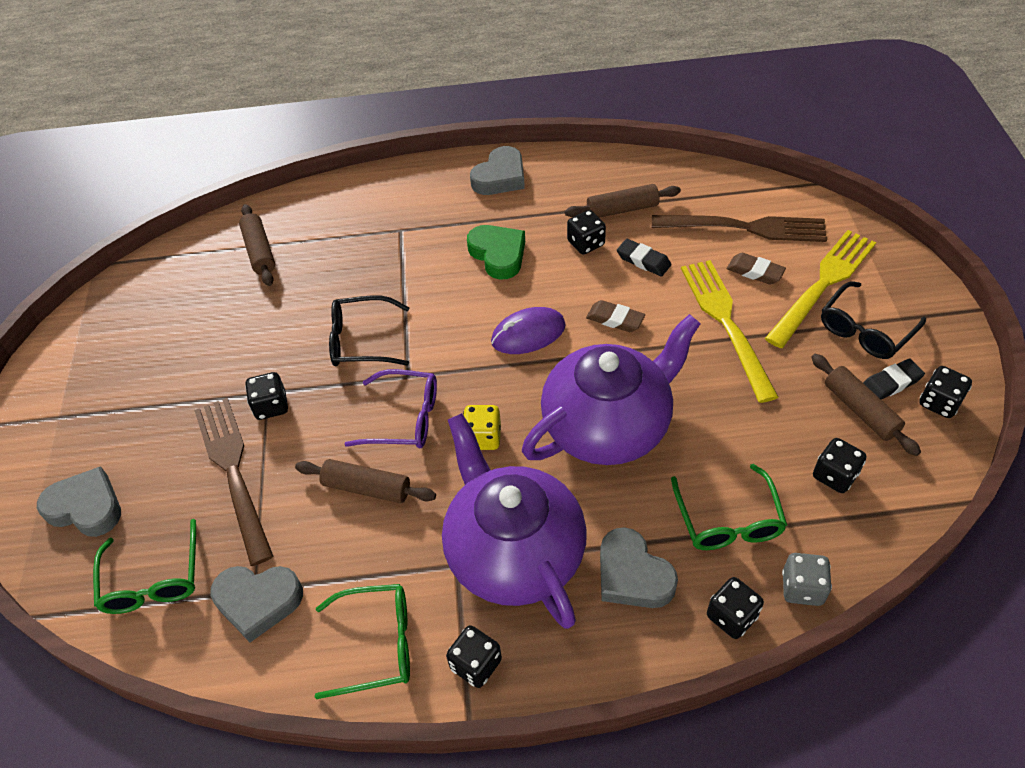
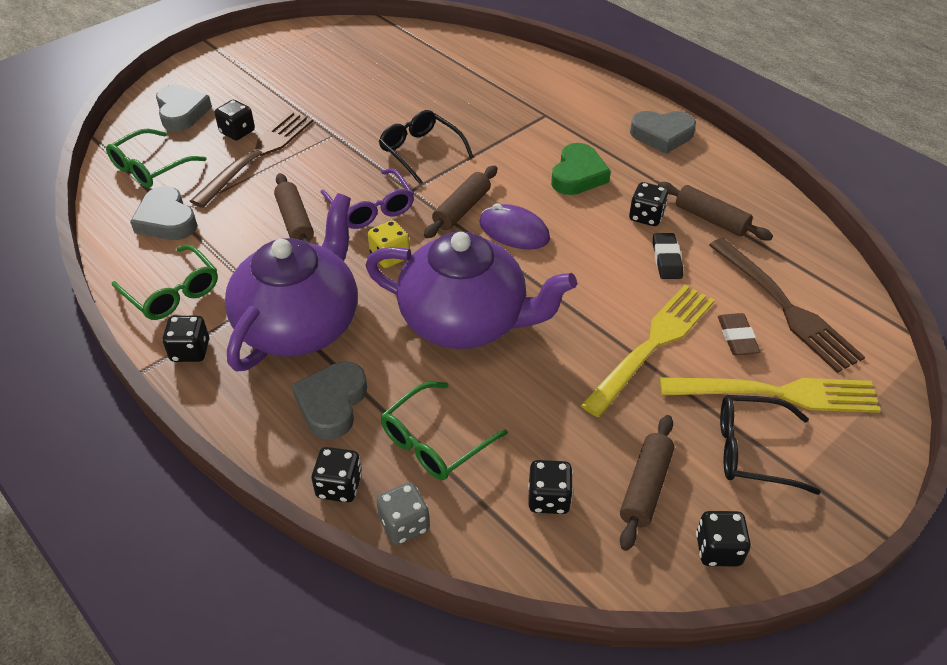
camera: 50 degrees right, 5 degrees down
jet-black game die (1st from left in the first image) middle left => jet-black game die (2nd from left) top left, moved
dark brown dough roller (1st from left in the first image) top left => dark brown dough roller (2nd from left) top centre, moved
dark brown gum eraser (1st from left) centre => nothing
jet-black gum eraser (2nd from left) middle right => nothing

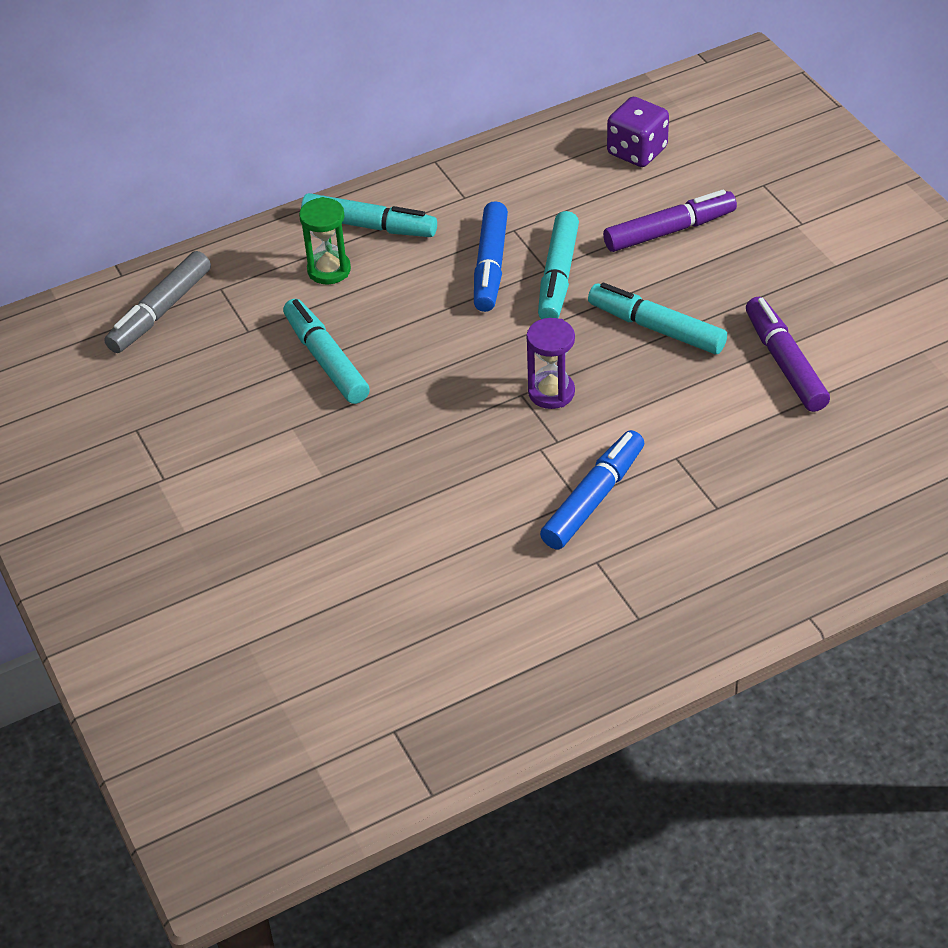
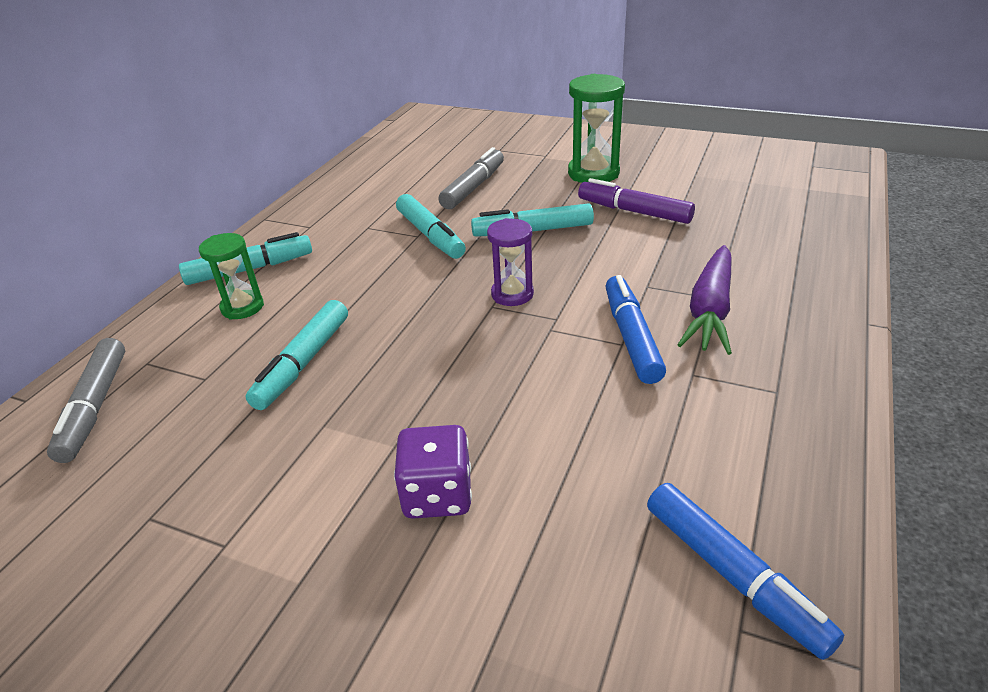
camera: 40 degrees left, 10 degrees down
aqua marker (1st from left in the first image) centre => aqua marker (2nd from left) middle left, 90 degrees counterclockwise
purple game die top right => purple game die bottom centre, moved
purple marker (1st from left) top right => grey marker (2nd from left) top centre
nothing => green sandglass (2nd from left) top centre
blue marker (1st from left in the first image) top centre => blue marker (2nd from left) bottom right, moved
nothing => purple root vegetable middle right

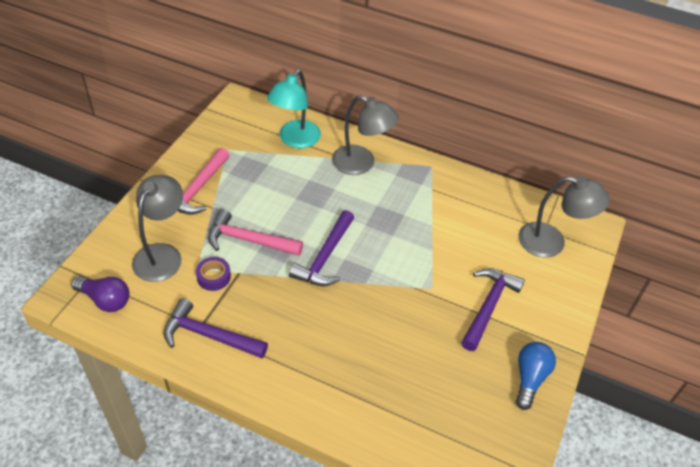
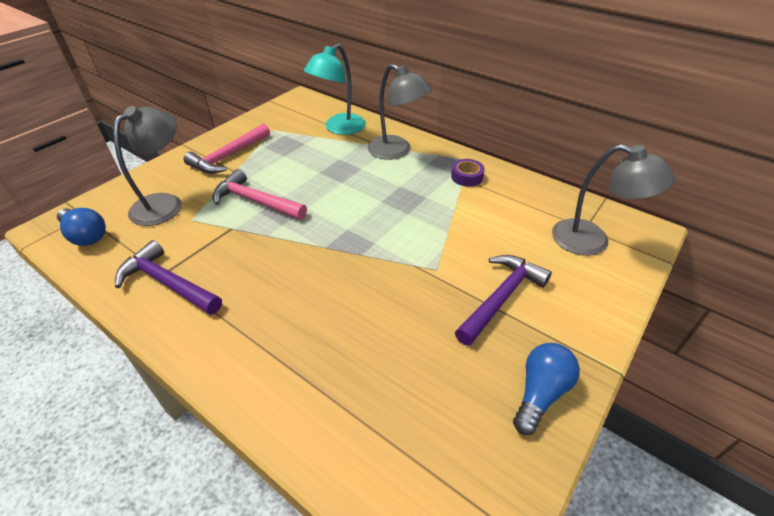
camera: 15 degrees right, 5 degrees down
purple light bulb middle left => blue light bulb (1st from left) middle left
purple tape middle left => purple tape centre, moved
purple claw hammer (2nd from left) centre => nothing

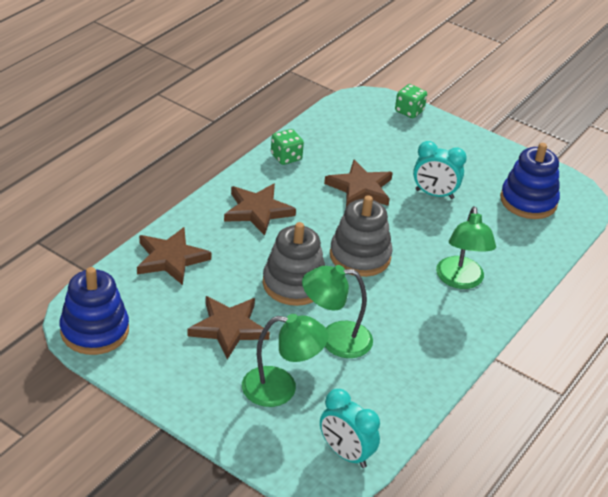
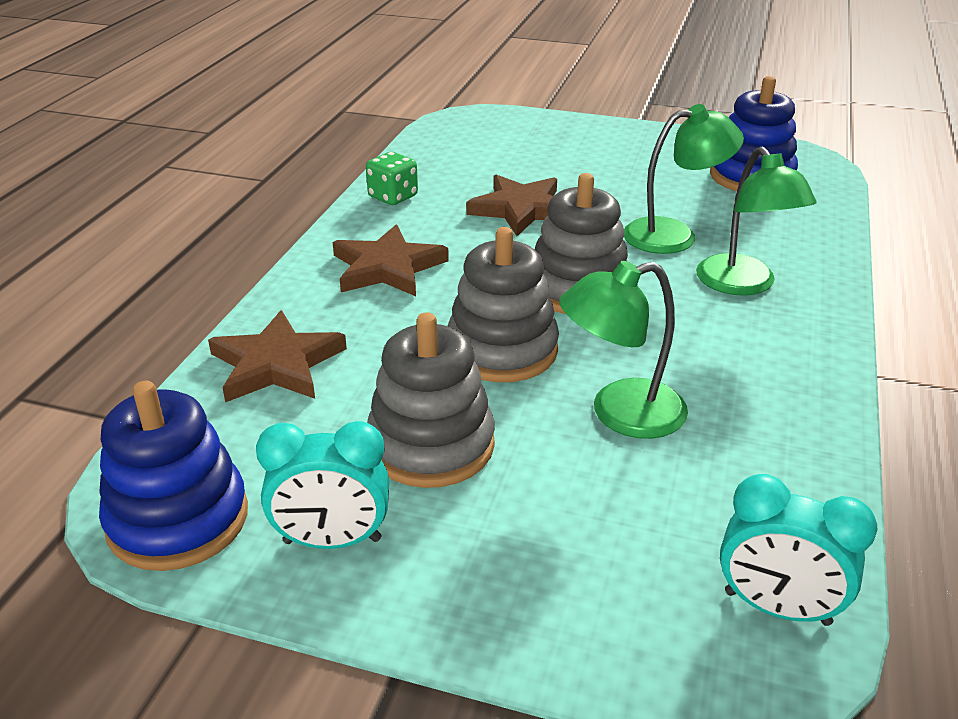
camera: 15 degrees left, 5 degrees down
aqua alarm clock (2nd from left in the first image) middle right => aqua alarm clock (1st from left) bottom centre, moved
dark brown star shape (2nd from left) centre => grey stacking rings (1st from left) centre
green desk lamp (1st from left in the first image) bottom centre => green desk lamp (2nd from left) top right, moved
green game die (2nd from left) top right => nothing

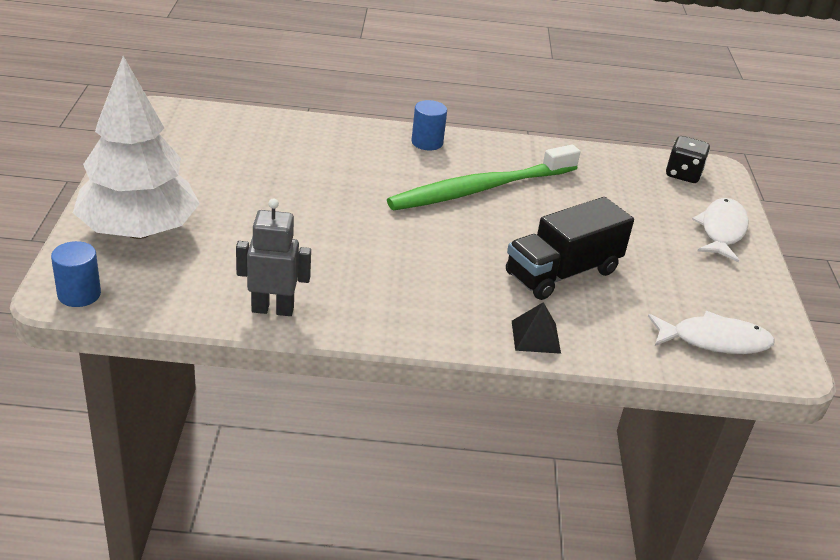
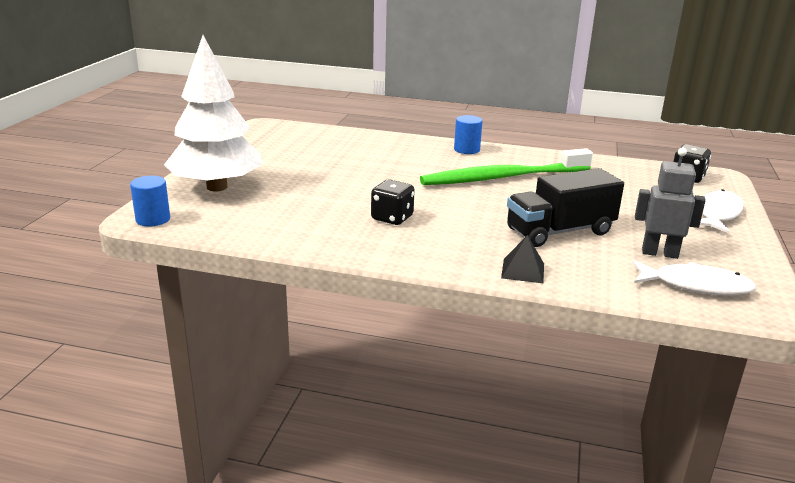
camera: 15 degrees right, 10 degrees down
nothing => jet-black game die (1st from left) centre
grey toy robot middle left => grey toy robot middle right, moved

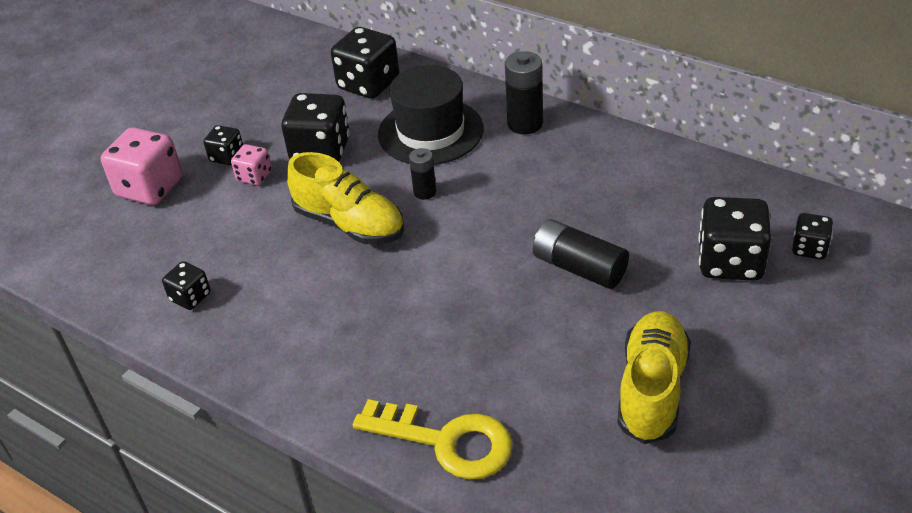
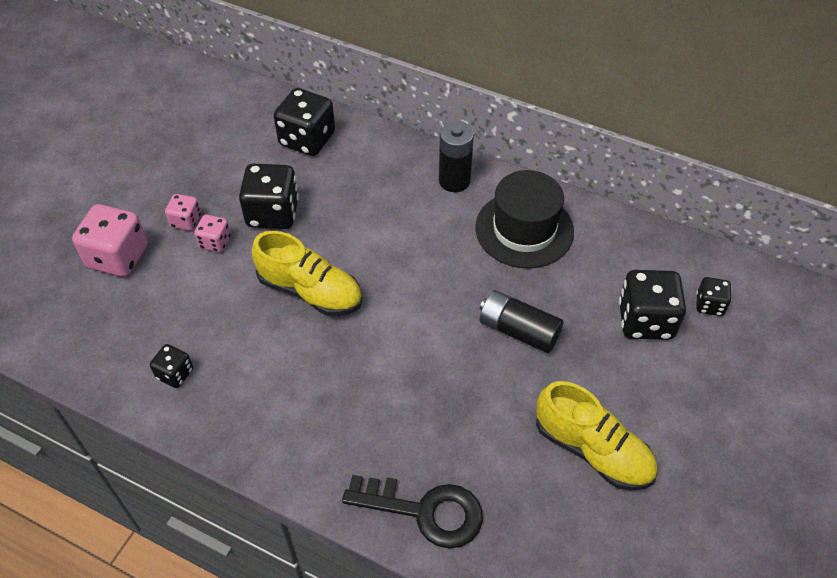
camera: 10 degrees left, 10 degrees up
jet-black game die (2nd from left) top left => rosy game die (2nd from left) middle left
golden latchkey bottom centre => jet-black latchkey bottom centre
jet-black hat top centre => jet-black hat centre, moved
golden lace-up shoe (2nd from left) bottom right, 120 degrees clockwise
jet-black power cell (1st from left) centre => nothing

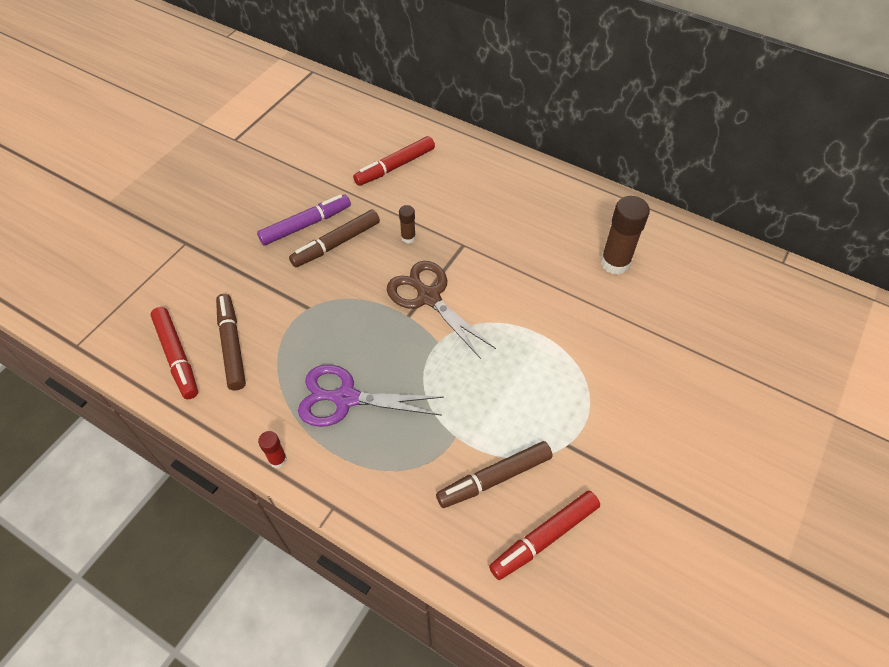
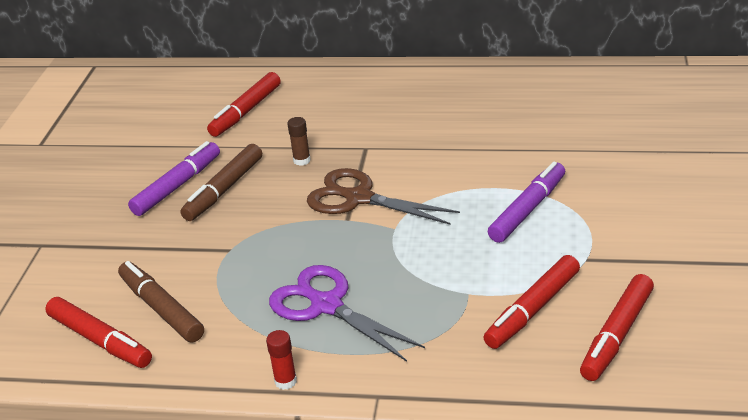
camera: 20 degrees left, 20 degrees down
purple pair of scissors centre => purple pair of scissors bottom centre, 60 degrees clockwise
dark brown marker (3rd from left) bottom centre => scarlet marker (3rd from left) bottom right
nothing => purple marker (2nd from left) middle right
dark brown stick of glue (2nd from left) middle right => nothing

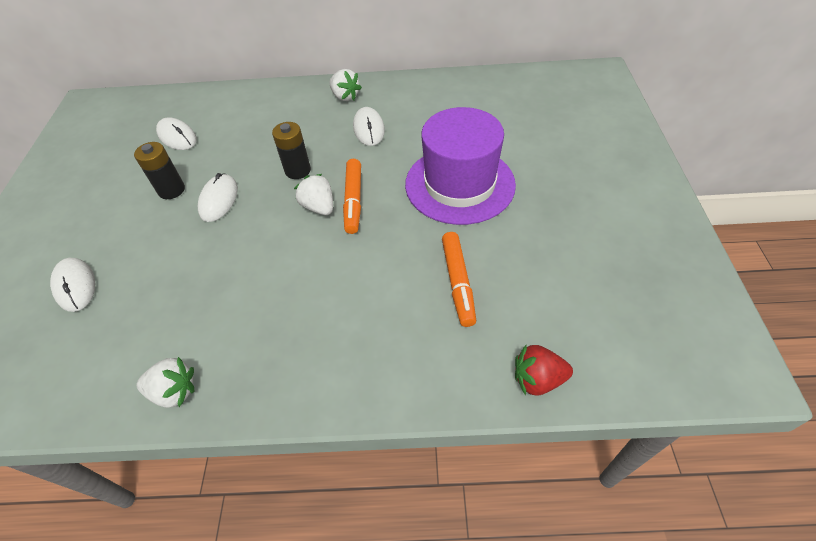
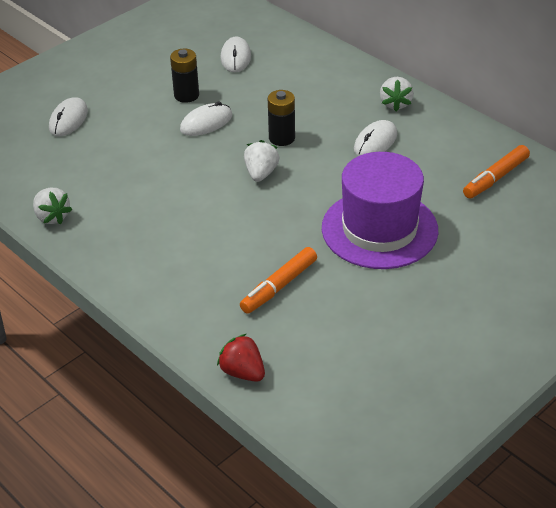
camera: 45 degrees right, 10 degrees down
orange marker (1st from left in the first image) centre => orange marker (2nd from left) middle right, moved

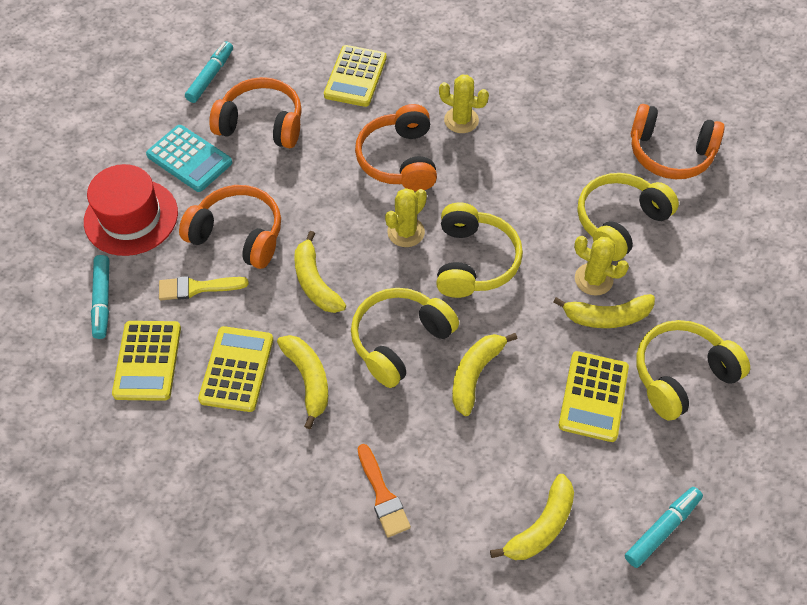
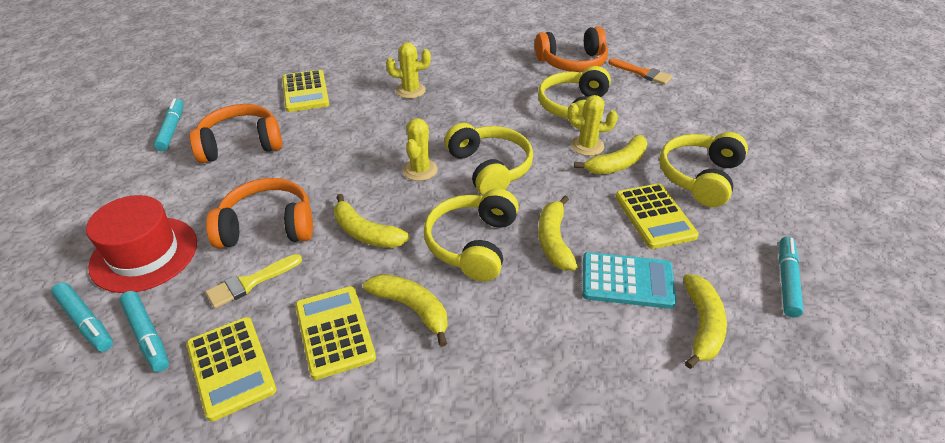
camera: 30 degrees left, 15 degrees down
nothing => aqua marker (1st from left) bottom left
aqua calculator top left => aqua calculator centre, moved
orange brush bottom centre => orange brush top right, moved
orange over-ear headphones (3rd from left) top centre => nothing

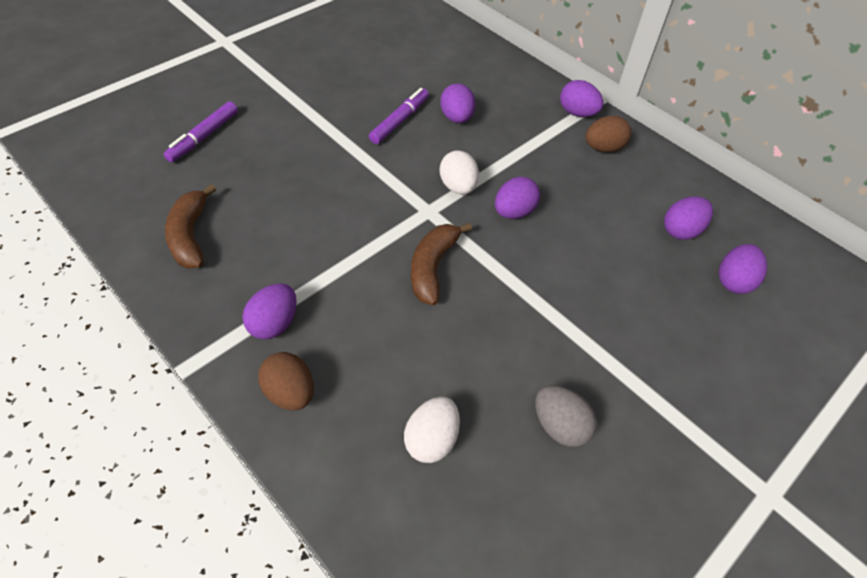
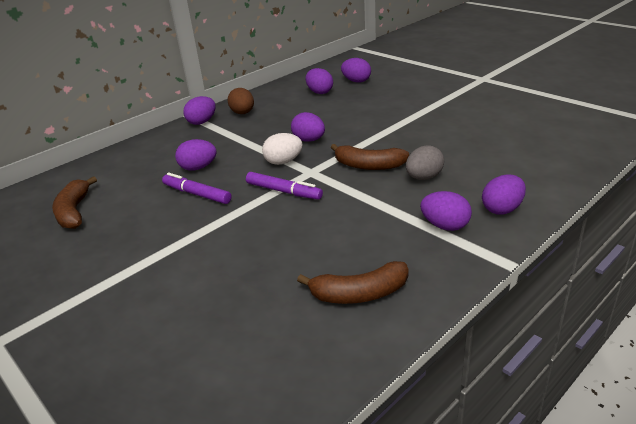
camera: 85 degrees left, 20 degrees down
nothing => dark brown banana fruit (1st from left) middle left
purple marker (1st from left in the first image) top left => purple marker (2nd from left) centre, moved
grey egg shape bottom centre => grey egg shape middle right, moved
dark brown egg shape (1st from left) middle left => purple egg shape (7th from left) middle right
pure white egg shape (1st from left) bottom centre => nothing

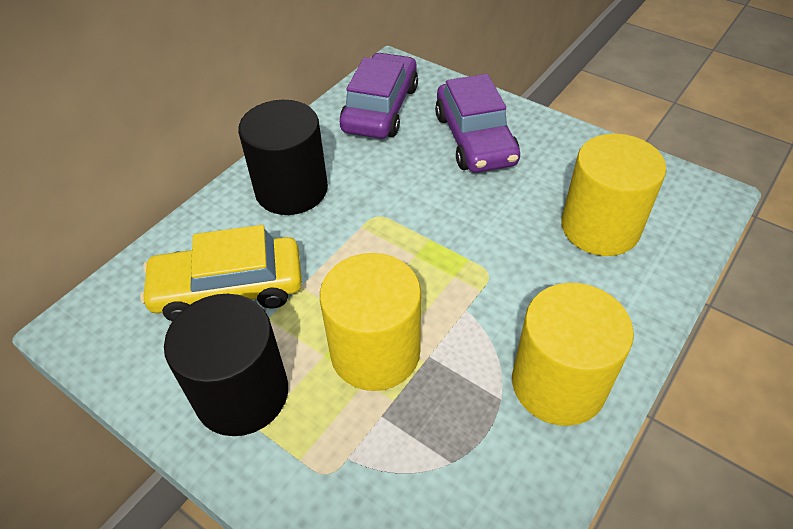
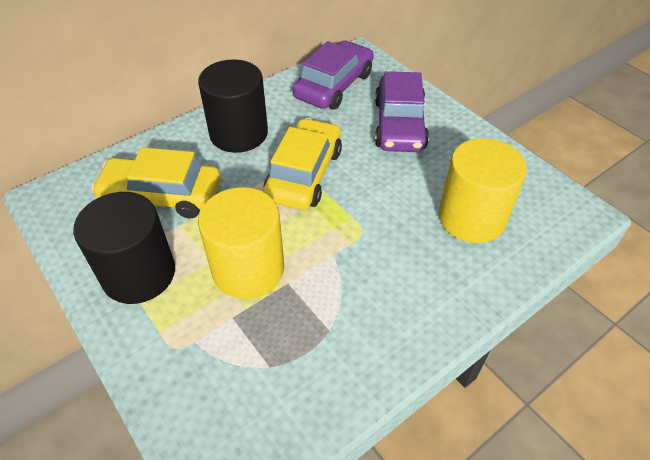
camera: 15 degrees right, 0 degrees up
nothing => golden toy car (2nd from left) centre
golden cylinder shape (2nd from left) bottom right => nothing

